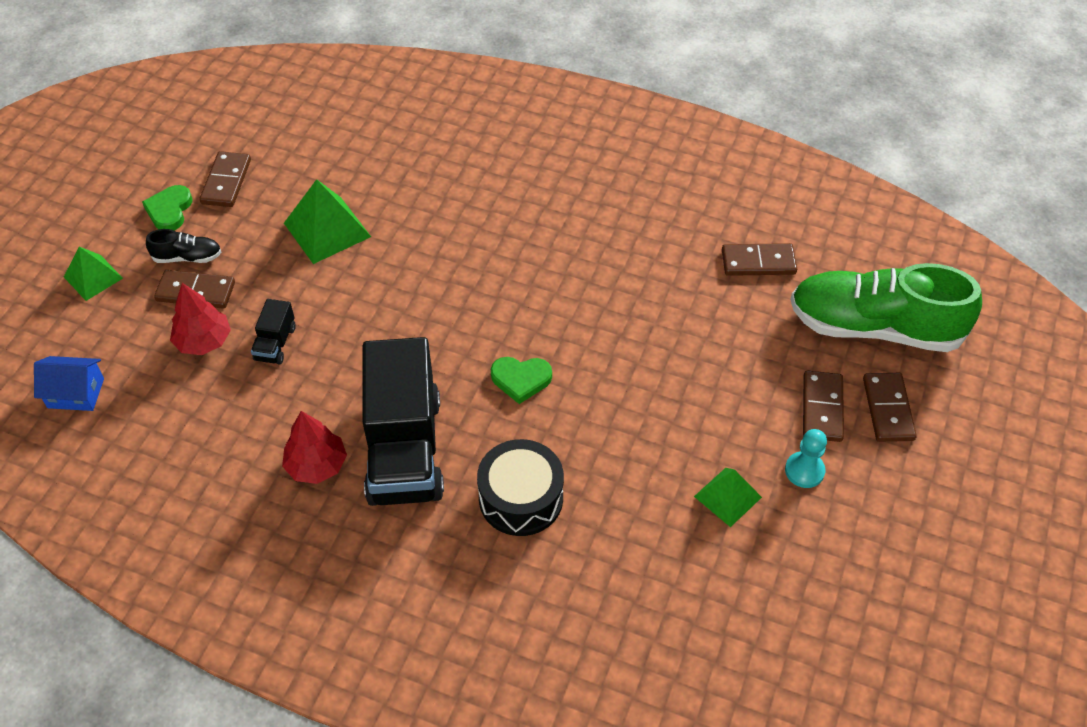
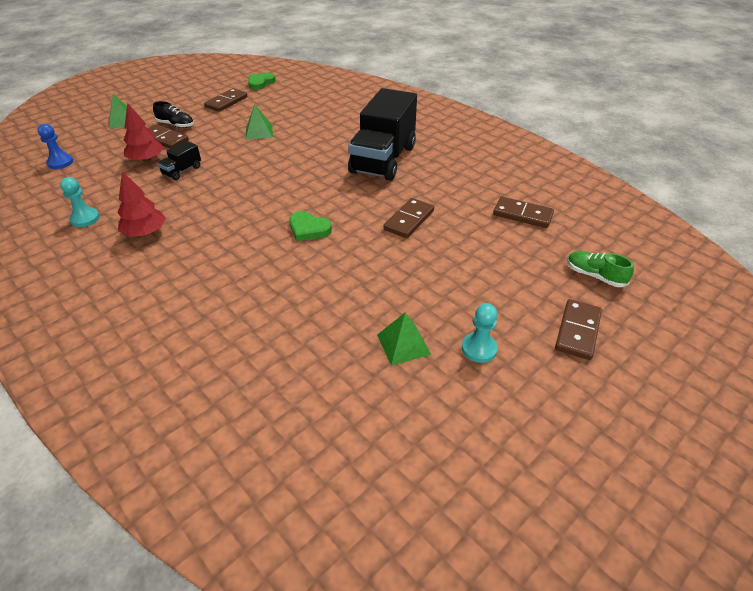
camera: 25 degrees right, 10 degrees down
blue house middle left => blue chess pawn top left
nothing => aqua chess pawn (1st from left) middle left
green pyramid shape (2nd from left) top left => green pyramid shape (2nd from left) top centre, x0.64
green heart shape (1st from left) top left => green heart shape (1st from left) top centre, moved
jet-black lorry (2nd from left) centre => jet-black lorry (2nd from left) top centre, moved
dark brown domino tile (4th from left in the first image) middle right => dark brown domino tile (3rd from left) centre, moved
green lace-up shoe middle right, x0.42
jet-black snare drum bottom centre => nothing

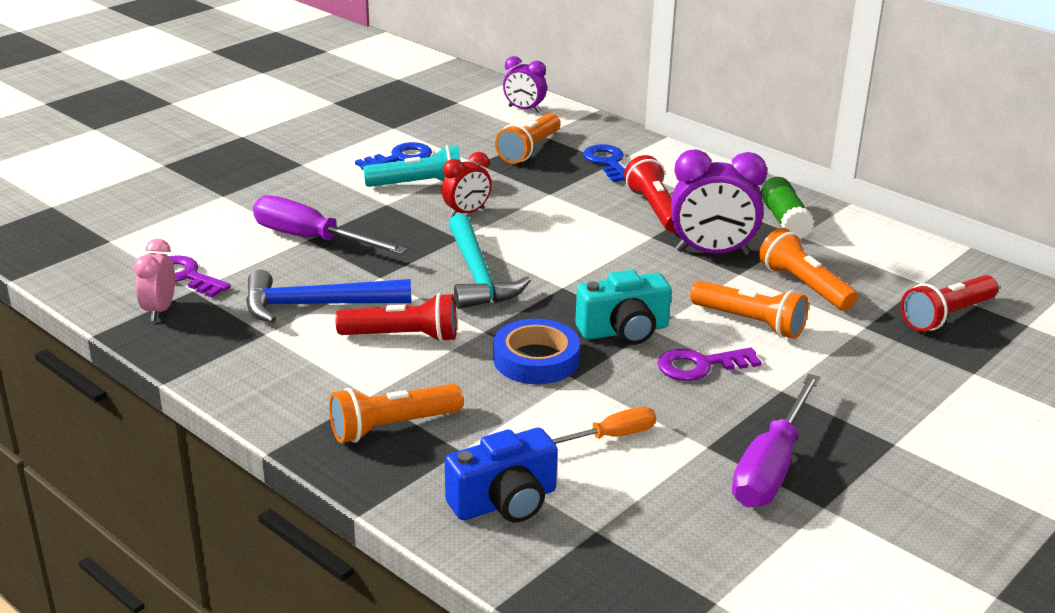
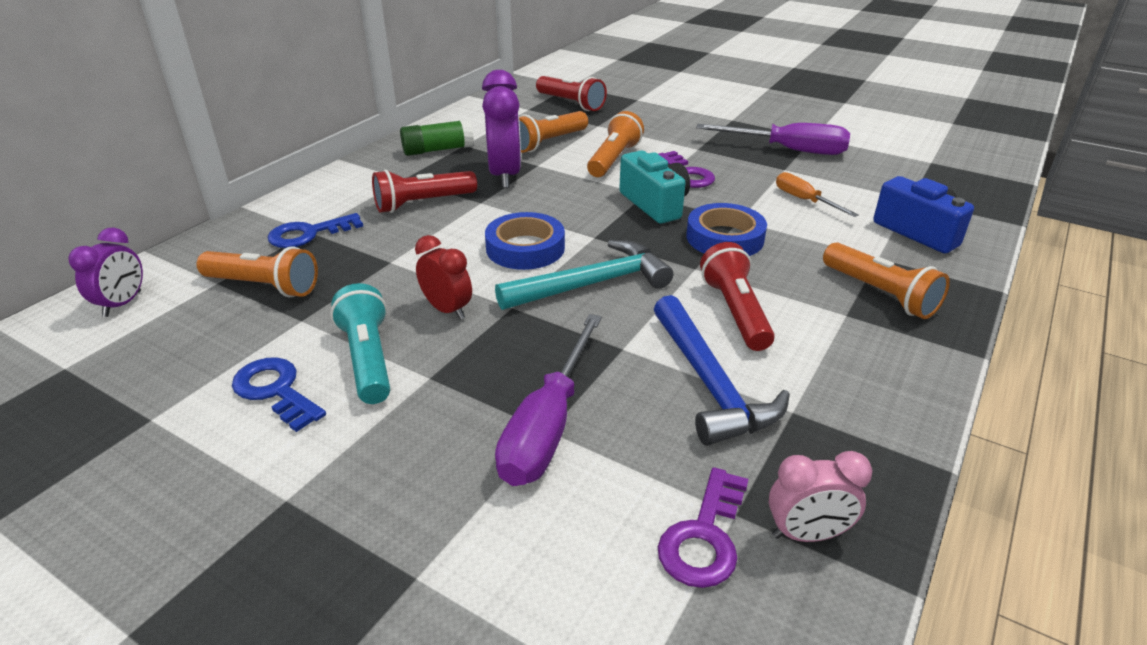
camera: 100 degrees left, 5 degrees up
nothing => blue tape (1st from left) centre

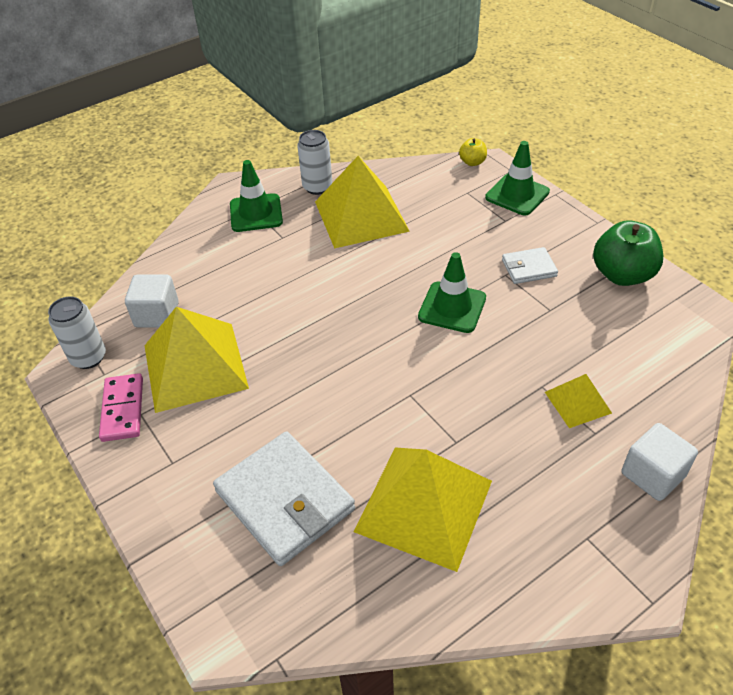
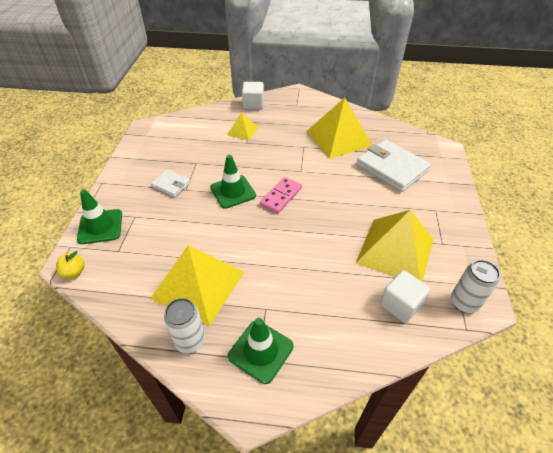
camera: 140 degrees left, 0 degrees up
rosy domino tile middle left => rosy domino tile centre, moved
pure white card wallet (1st from left in the first image) bottom centre => pure white card wallet (2nd from left) middle right, 45 degrees counterclockwise
green apple middle right => nothing

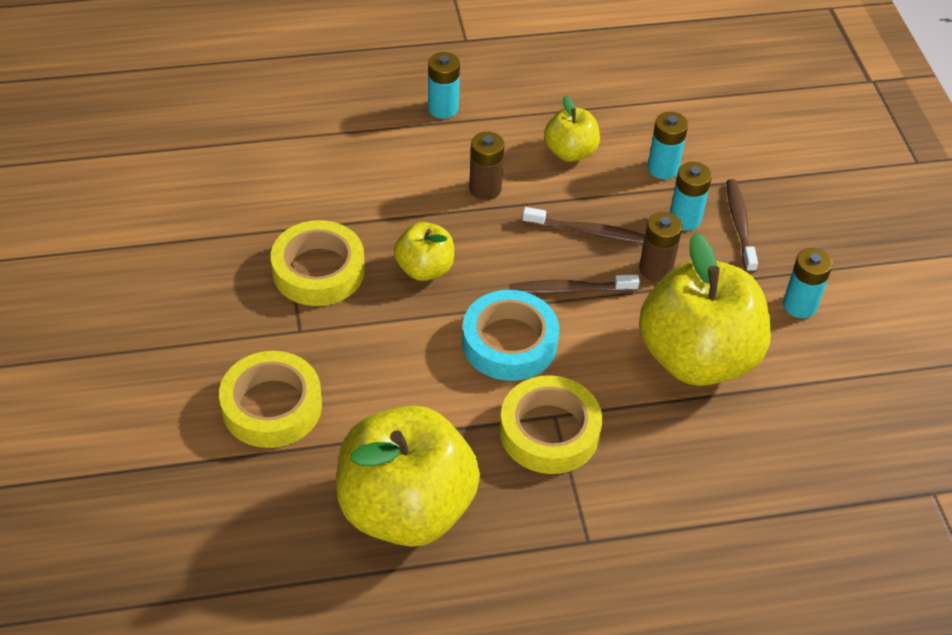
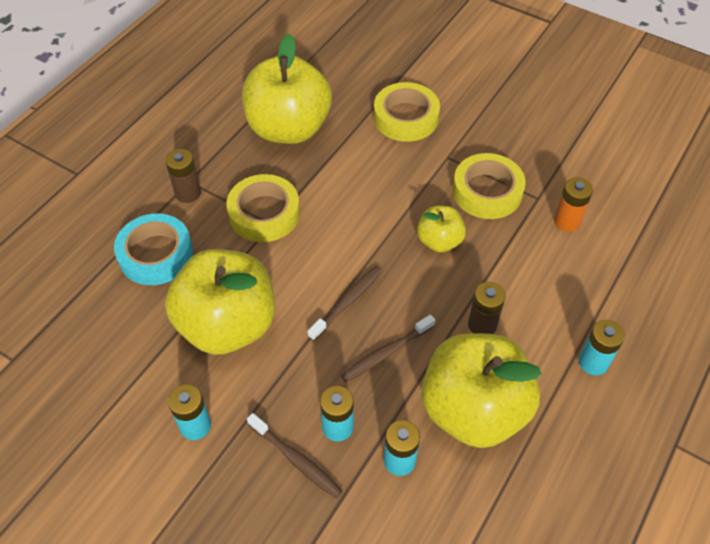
camera: 135 degrees right, 5 degrees up
aqua tape centre => aqua tape middle left, moved
dark brown power cell (2nd from left in the first image) middle right => dark brown power cell (1st from left) top left, moved
golden apple (3rd from left in the first image) top centre => golden apple (4th from left) bottom right, x2.03
nothing => orange power cell middle right

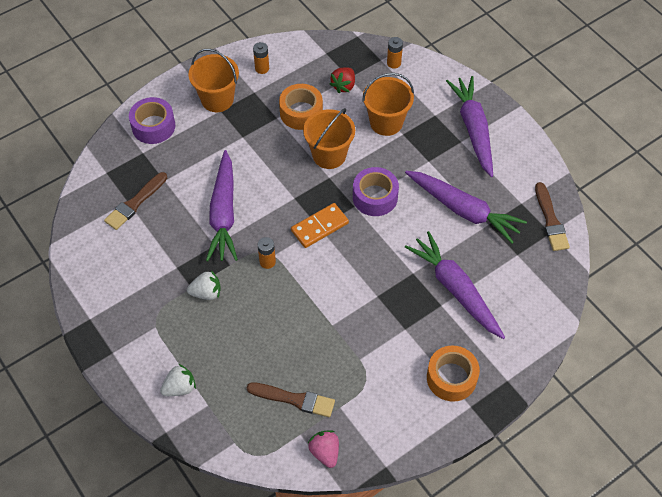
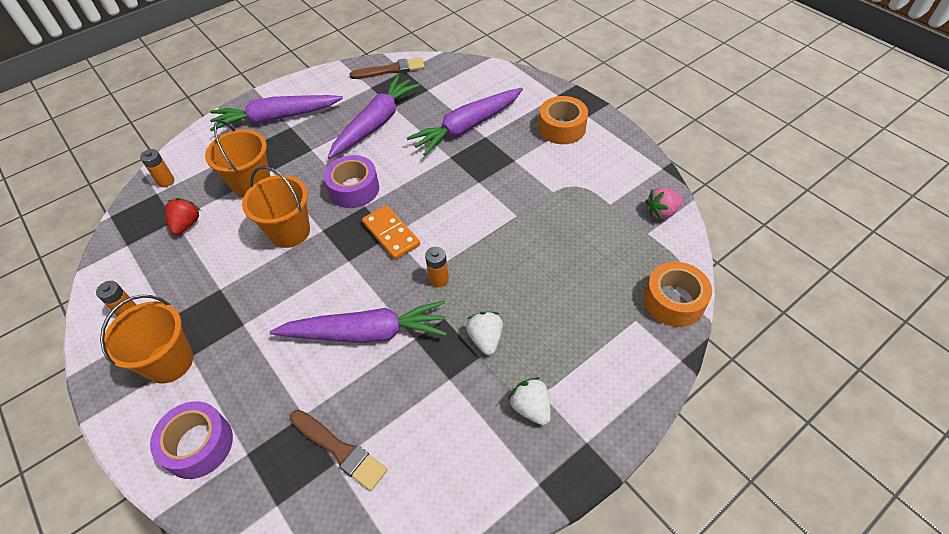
camera: 90 degrees left, 5 degrees down
scarlet strawberry top centre => scarlet strawberry middle left, 105 degrees counterclockwise
pure white strawberry (1st from left in the first image) bottom left => pure white strawberry (2nd from left) bottom centre, moved
orange tape (1st from left in the first image) top centre => orange tape (2nd from left) middle right, moved
dark brown brush (2nd from left) bottom centre => nothing

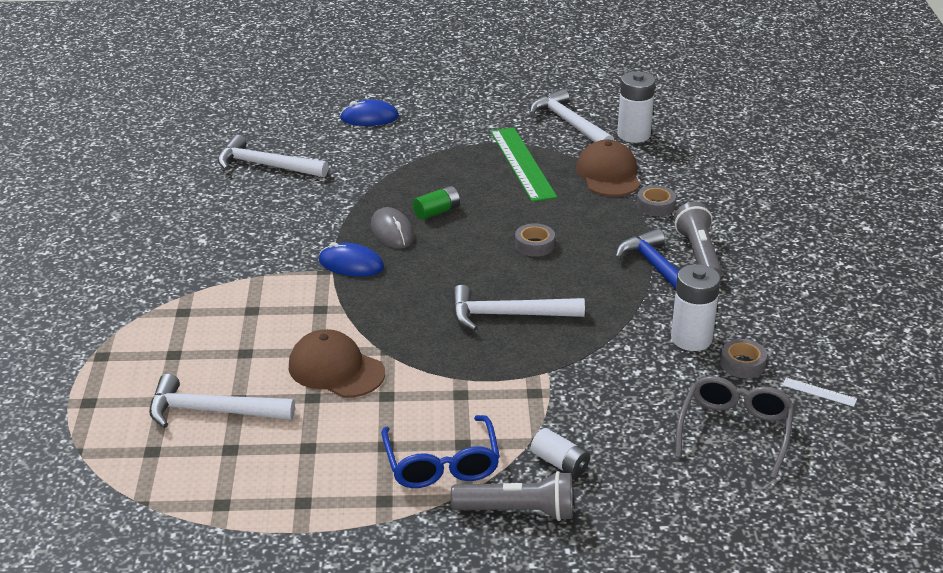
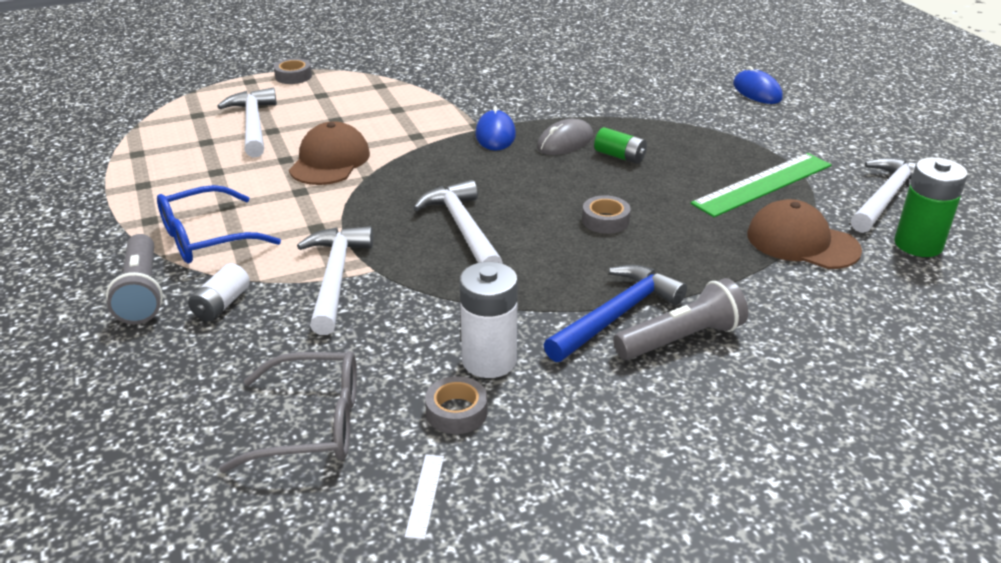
camera: 70 degrees right, 0 degrees up
grey tape (2nd from left in the first image) middle right => grey tape (1st from left) top left, moved
pure white claw hammer (2nd from left) top left => pure white claw hammer (2nd from left) centre, moved
dark brown cap (2nd from left) top centre => dark brown cap (2nd from left) middle right, 120 degrees counterclockwise
pure white power cell (2nd from left) top right => green power cell (2nd from left) middle right

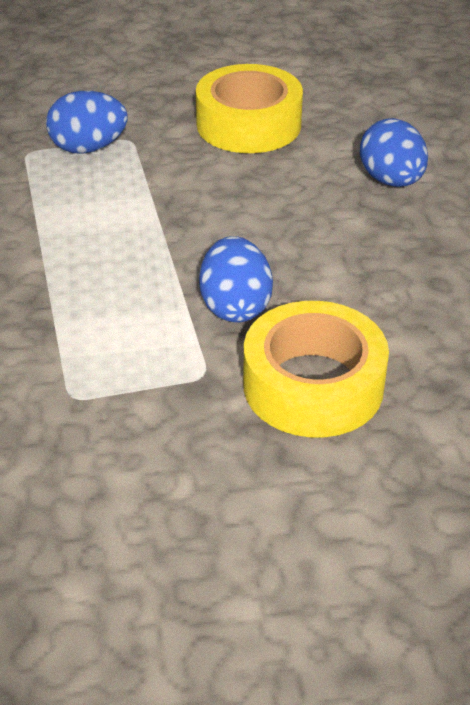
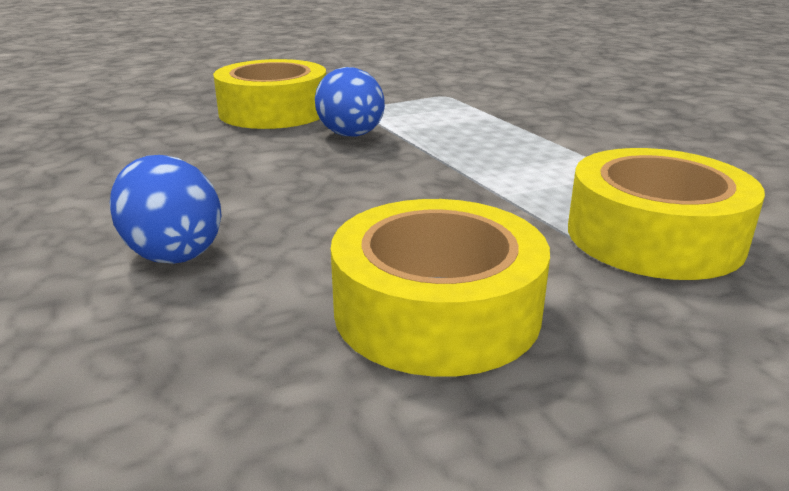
camera: 165 degrees right, 15 degrees down
blue egg shape (1st from left) top left => golden tape (3rd from left) middle right

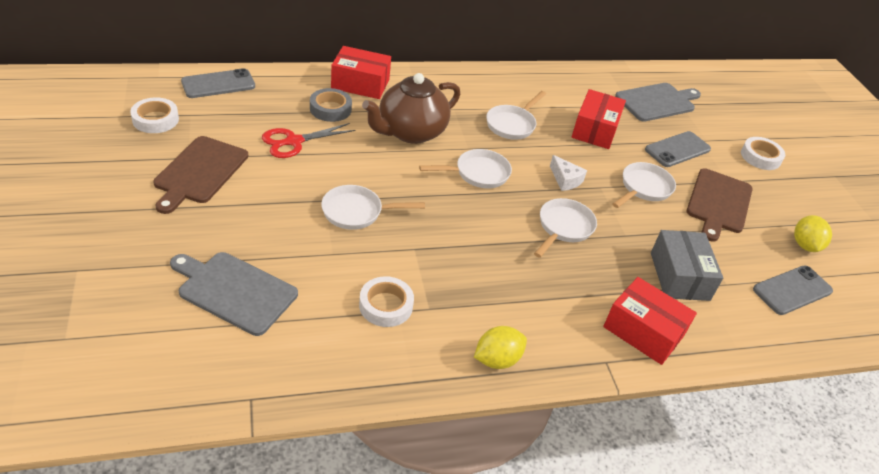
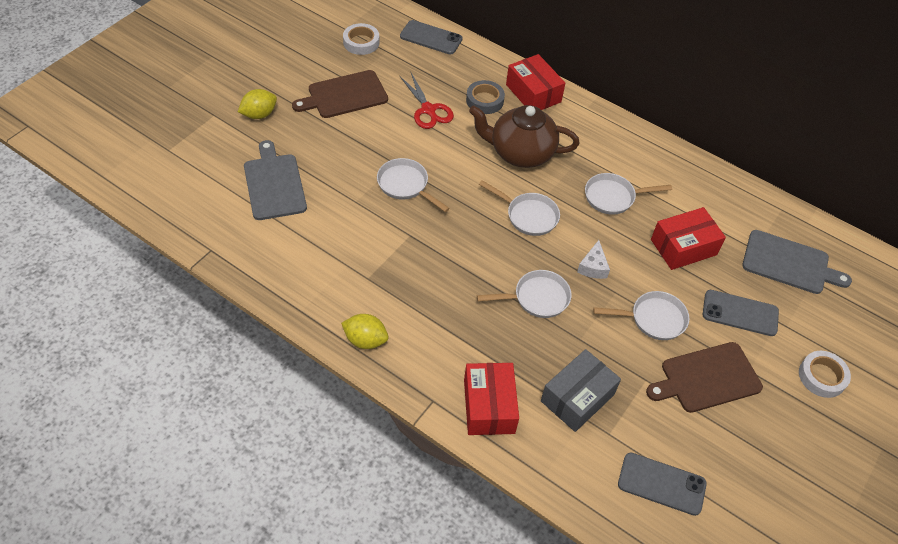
camera: 50 degrees right, 10 degrees up
golden lemon (2nd from left in the first image) middle right => golden lemon (1st from left) top left, moved
scarlet pair of scissors top centre, 135 degrees counterclockwise
pure white tape (2nd from left) centre => nothing

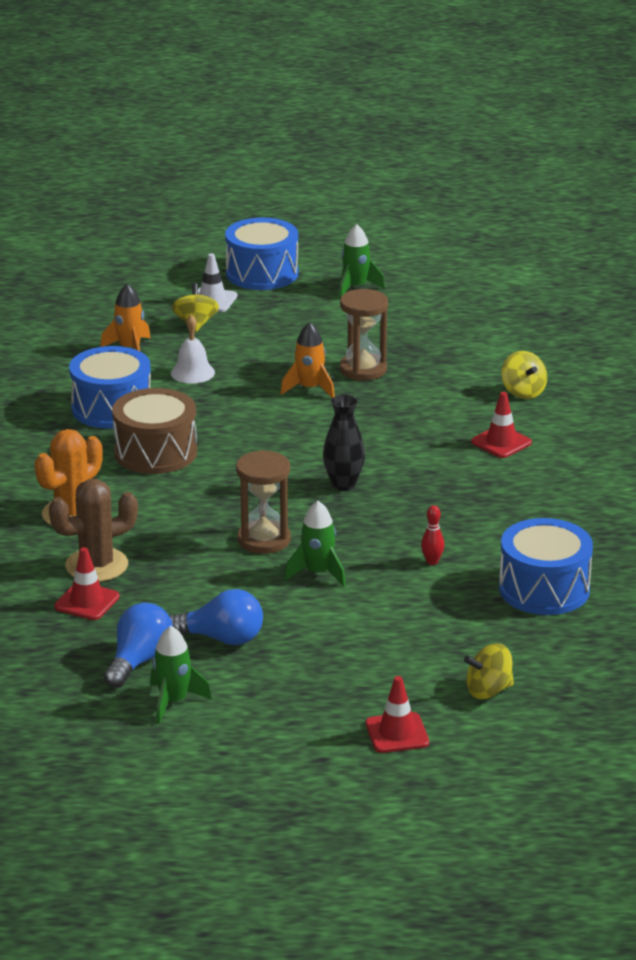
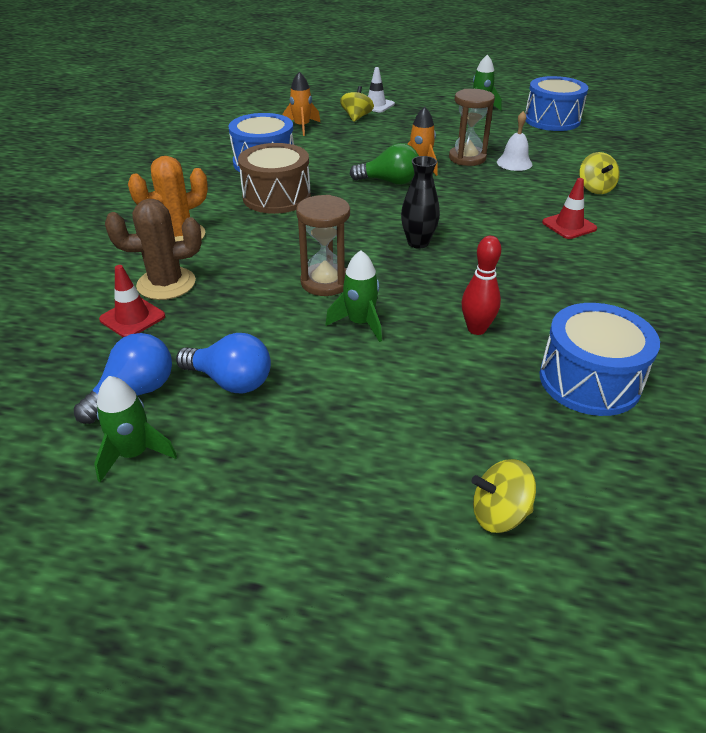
camera: 15 degrees right, 10 degrees up
nothing => green light bulb top centre
scarlet tenpin middle right, x1.59
pure white hand bell middle left => pure white hand bell top right, moved
blue snare drum (2nd from left) top centre => blue snare drum (2nd from left) top right, moved
scarlet traffic cone (2nd from left) bottom centre => nothing

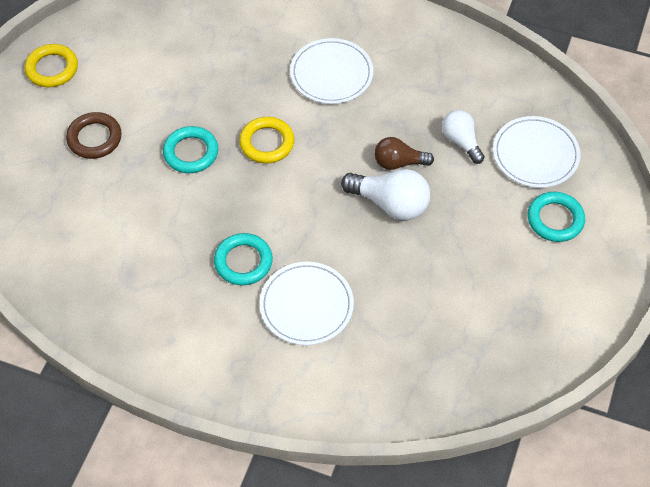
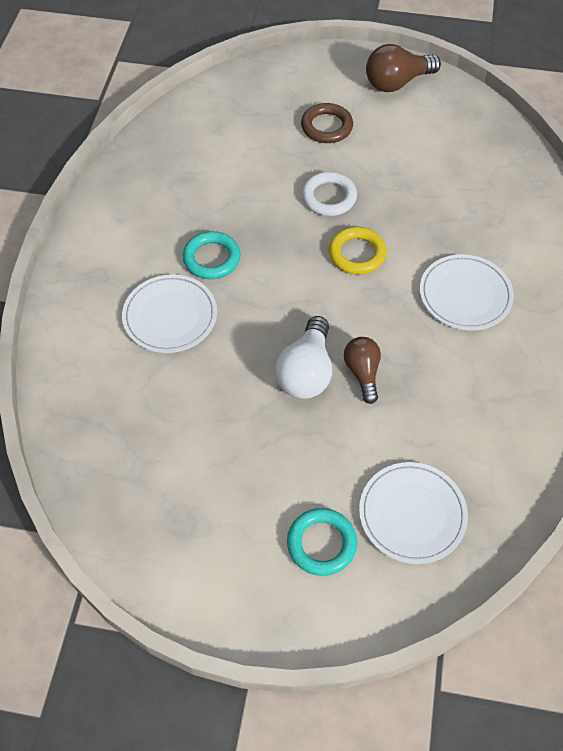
camera: 80 degrees right, 0 degrees up
aqua hoop (1st from left) top left => pure white hoop top centre
golden hoop (1st from left) top left => dark brown light bulb (2nd from left) top right
pure white light bulb (2nd from left) top right => nothing

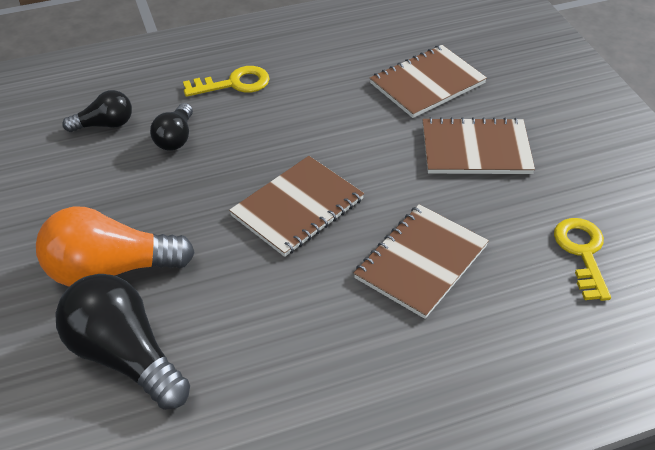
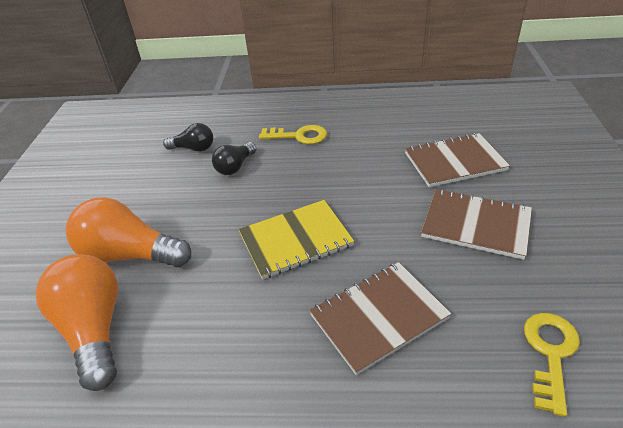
camera: 25 degrees right, 5 degrees down
jet-black light bulb (2nd from left) bottom left => orange light bulb (1st from left) bottom left
dark brown exercise book (1st from left) centre => golden exercise book centre

